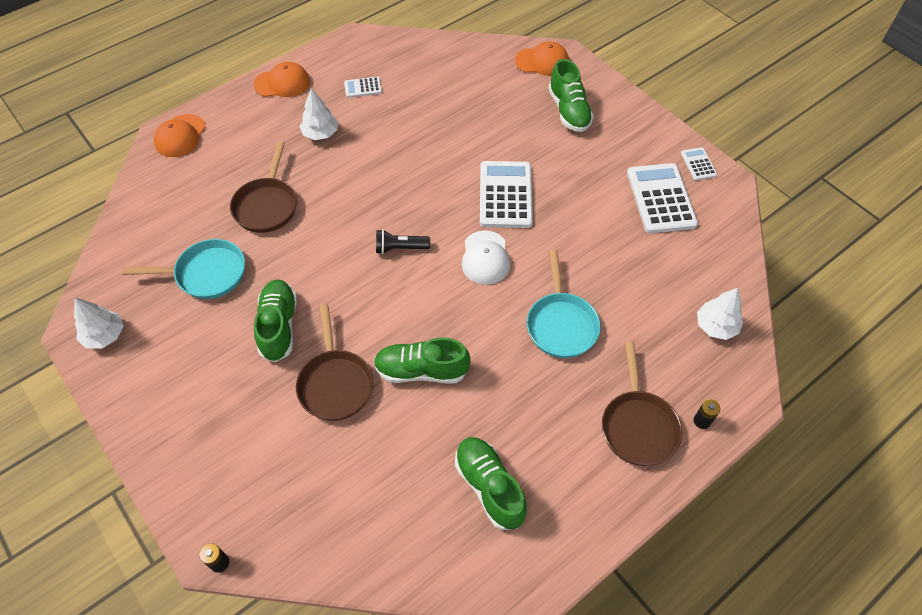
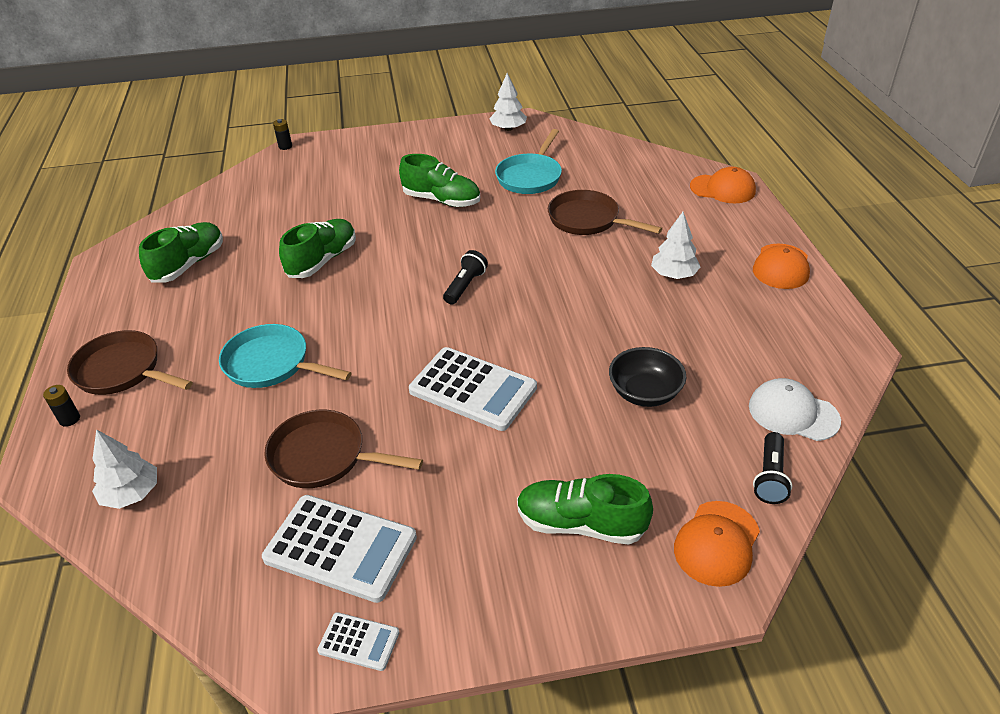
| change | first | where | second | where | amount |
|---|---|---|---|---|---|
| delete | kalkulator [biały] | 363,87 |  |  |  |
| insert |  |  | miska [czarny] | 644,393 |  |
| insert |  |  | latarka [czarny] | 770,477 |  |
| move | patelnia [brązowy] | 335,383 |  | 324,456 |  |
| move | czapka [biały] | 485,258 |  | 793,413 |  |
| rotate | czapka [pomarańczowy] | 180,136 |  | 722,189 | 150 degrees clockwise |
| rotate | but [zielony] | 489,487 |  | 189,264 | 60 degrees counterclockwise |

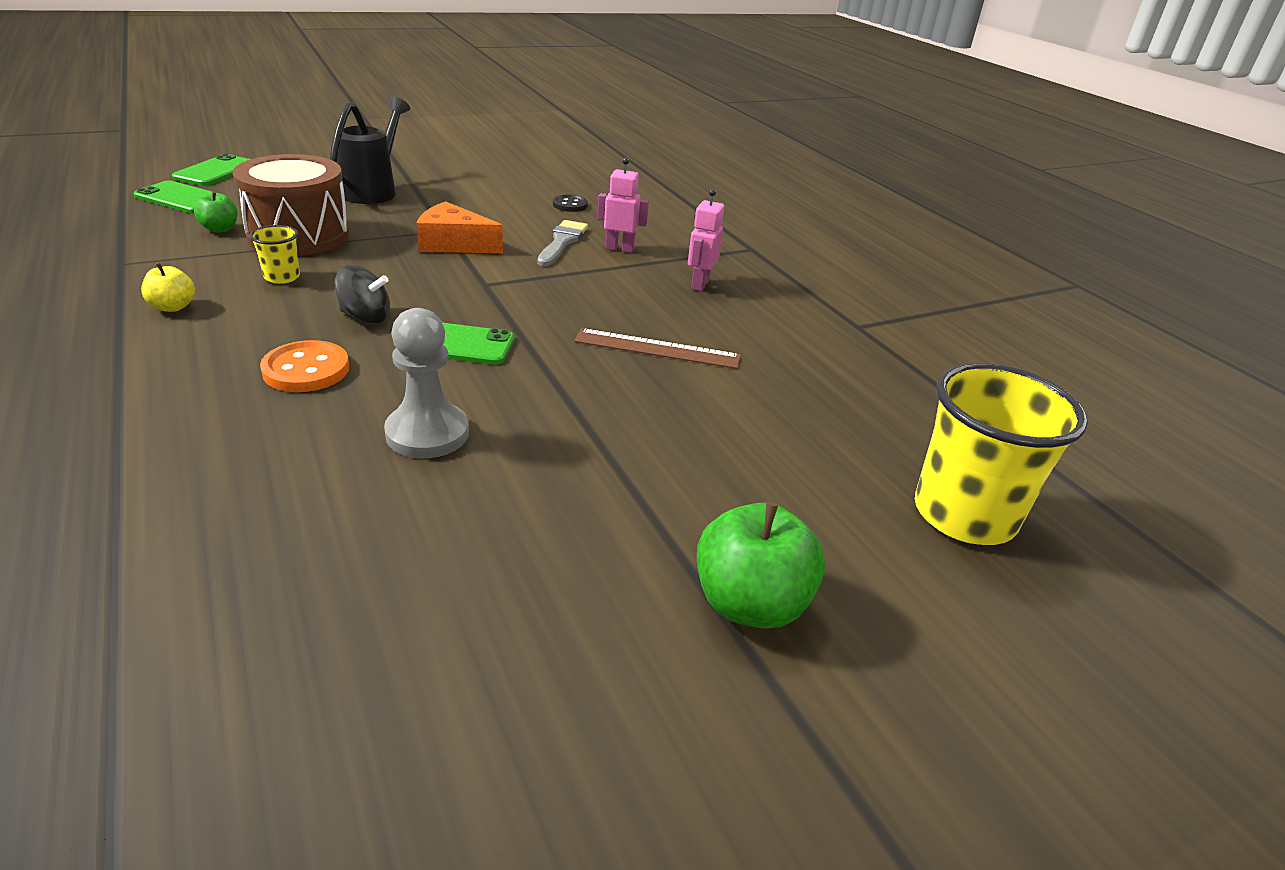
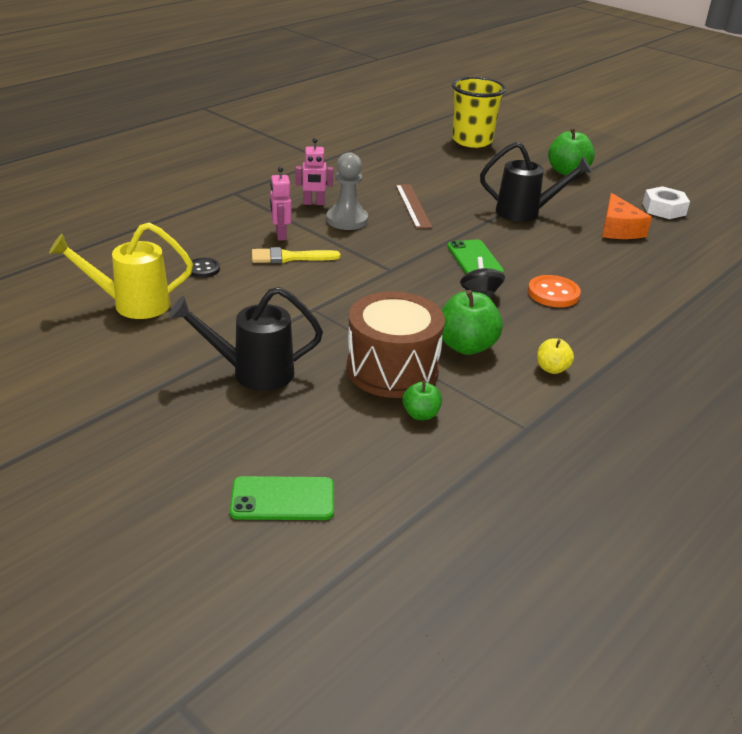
| change | first | where | second | where | amount |
|---|---|---|---|---|---|
| delete | telefon [zielony] | 181,198 |  |  |  |
| insert |  |  | konewka [żółty] | 131,304 |  |
| insert |  |  | konewka [czarny] | 526,213 |  |
| insert |  |  | nakrętka [biały] | 664,209 |  |
| move | pionek [szary] | 427,433 |  | 347,220 |  |
| move | ser [pomarańczowy] | 454,244 |  | 618,229 |  |
| replace | szklanka [żółty] | 282,277 | jabłko [zielony] | 466,346 |  |
| recolor | pędzel [szary] | 562,242 | pędzel [żółty] | 289,257 |  |

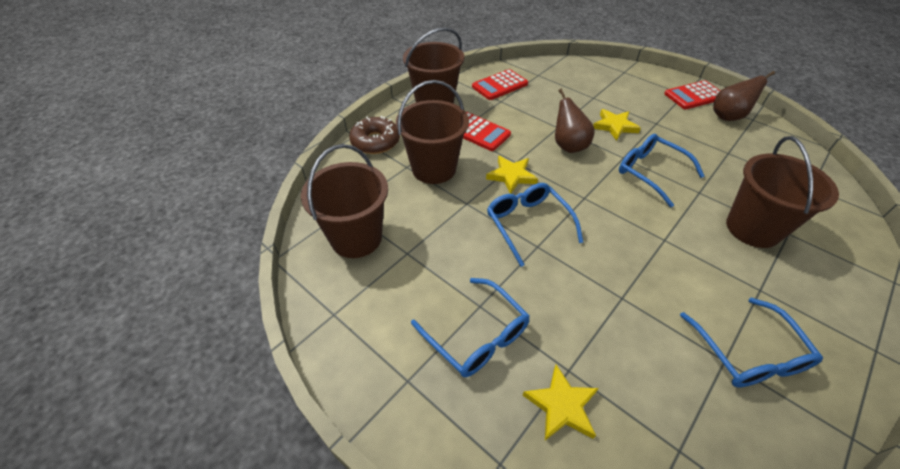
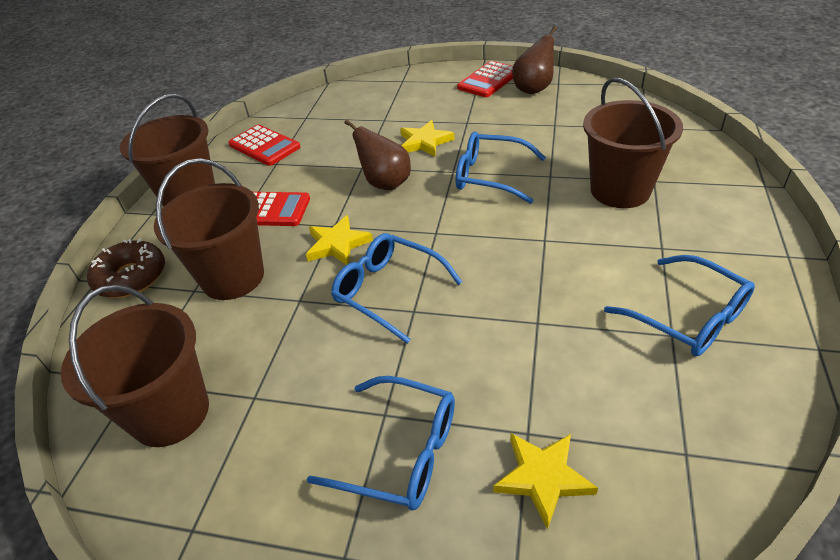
| change | first | where | second | where | amount |
|---|---|---|---|---|---|
| rotate | kalkulator [czerwony] | 499,85 |  | 264,146 | 75 degrees counterclockwise |

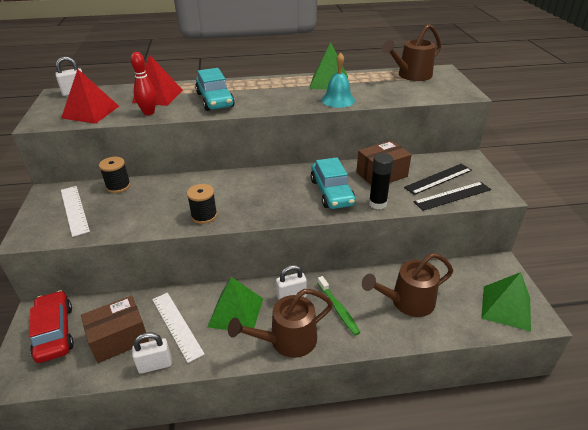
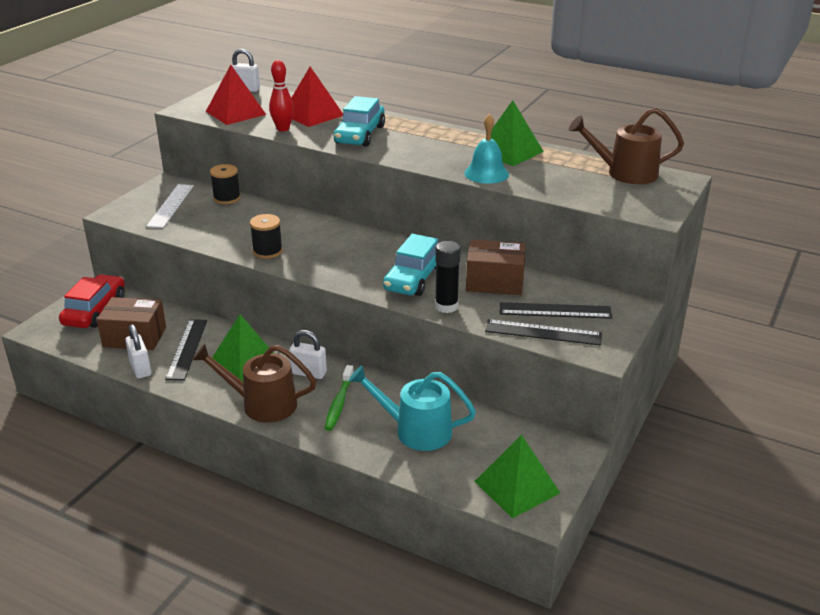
| change | first | where | second | where | amount |
|---|---|---|---|---|---|
| recolor | linijka [biały] | 176,325 | linijka [czarny] | 187,349 |  |
| recolor | konewka [brązowy] | 407,302 | konewka [turkusowy] | 415,430 |  |
| rotate | kłódka [biały] | 155,365 |  | 140,369 | 45 degrees clockwise |

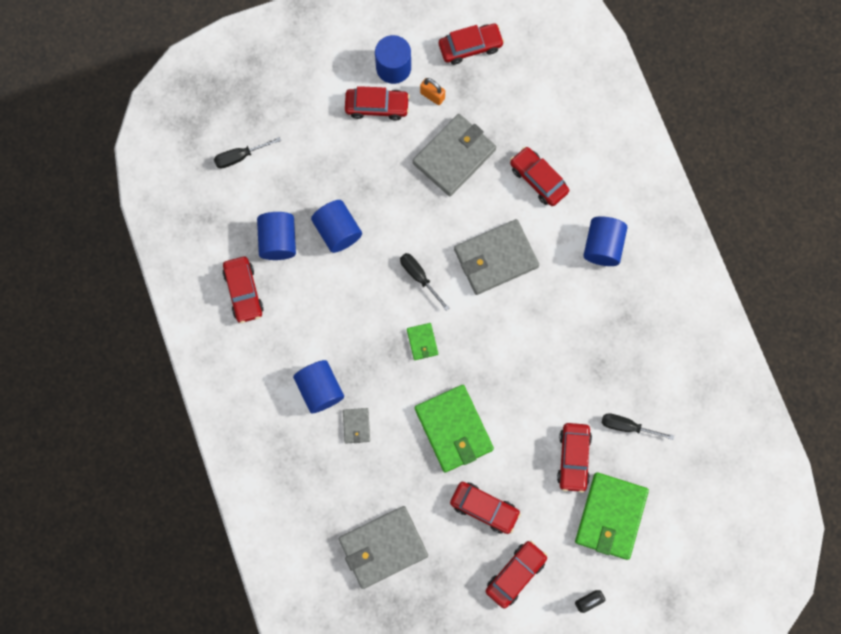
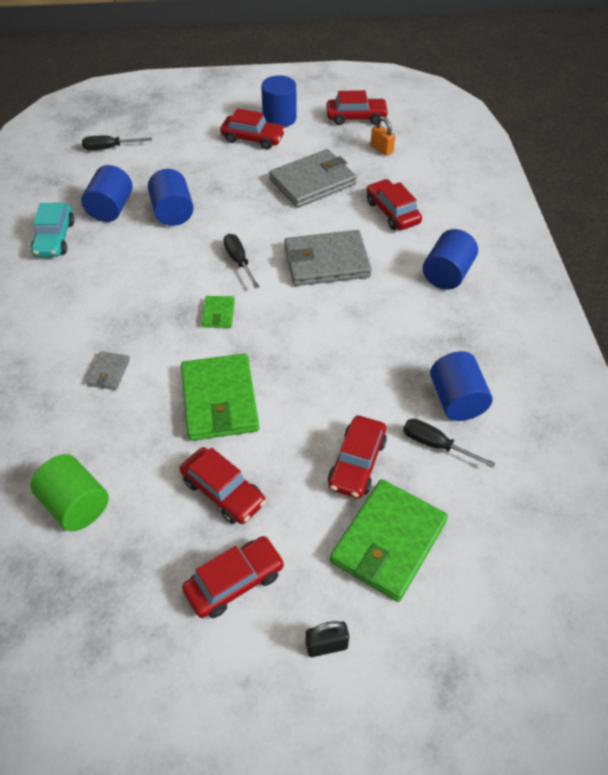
| change | first | where | second | where | amount |
|---|---|---|---|---|---|
| move | walec [niebieski] | 320,389 |  | 456,400 |  |
| move | kłódka [pomarańczowy] | 432,95 |  | 381,149 |  |
| replace | portfel [szary] | 383,547 | walec [zielony] | 76,505 |  |
| recolor | samochód [czerwony] | 243,292 | samochód [turkusowy] | 54,238 |  |

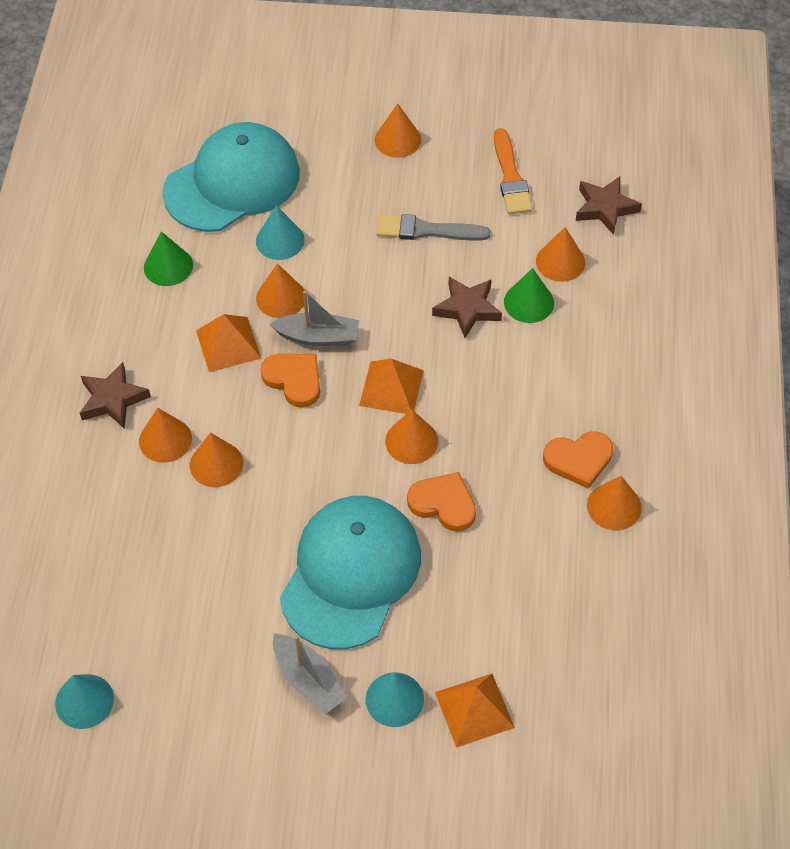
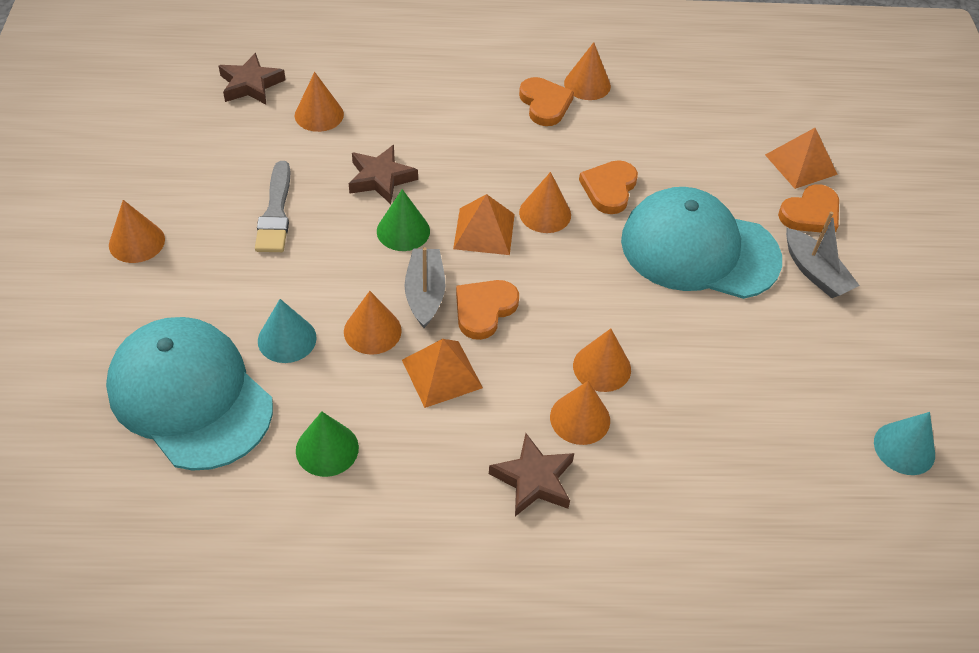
| change | first | where | second | where | amount |
|---|---|---|---|---|---|
| delete | pędzel [pomarańczowy] | 511,177 |  |  |  |
| move | stożek [zielony] | 528,302 |  | 403,231 |  |
| replace | stożek [turkusowy] | 394,699 | serce [pomarańczowy] | 810,213 |  |
| rotate | łódka [szary] | 308,680 |  | 815,272 | 105 degrees clockwise |

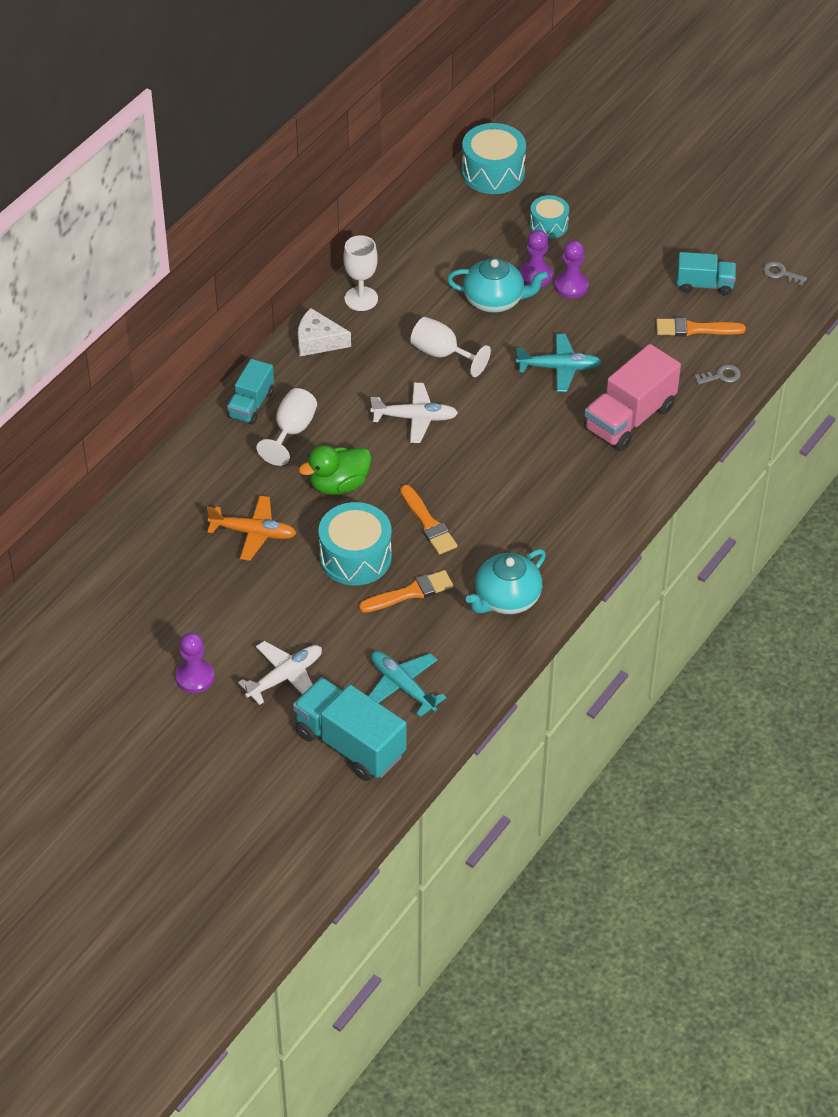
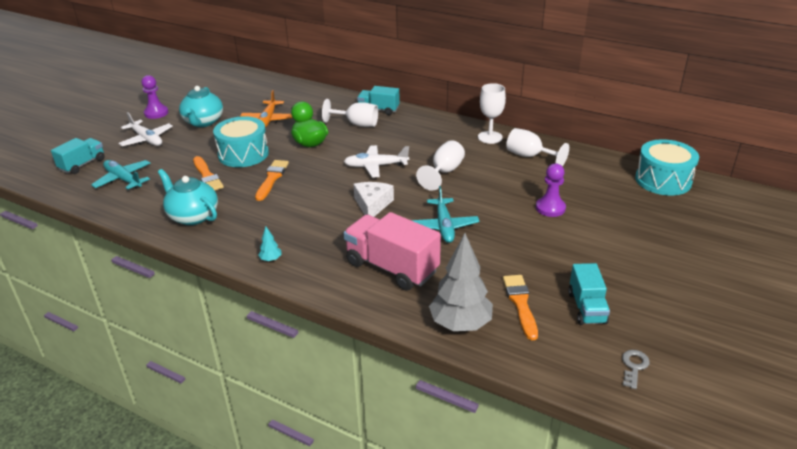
| change | first | where | second | where | amount |
|---|---|---|---|---|---|
| delete | bęben [turkusowy] | 548,225 |  |  |  |
| delete | pionek [fioletowy] | 571,286 |  |  |  |
| insert |  |  | drzewko [turkusowy] | 271,259 |  |
| insert |  |  | kielich [biały] | 530,156 |  |
| move | ser [biały] | 318,341 |  | 372,205 |  |
| move | imbryk [turkusowy] | 494,300 |  | 203,122 |  |
| replace | klucz [szary] | 721,376 | drzewko [szary] | 460,324 |  |
| rotate | samolot [turkusowy] | 402,686 |  | 123,179 | 90 degrees counterclockwise |
| rotate | samolot [biały] | 415,418 |  | 375,166 | 90 degrees clockwise |
| rotate | pędzel [pomarańczowy] | 428,523 |  | 272,178 | 135 degrees clockwise |
| resize | ciężarówka [turkusowy] | 350,744 |  | 82,164 | x0.60 |

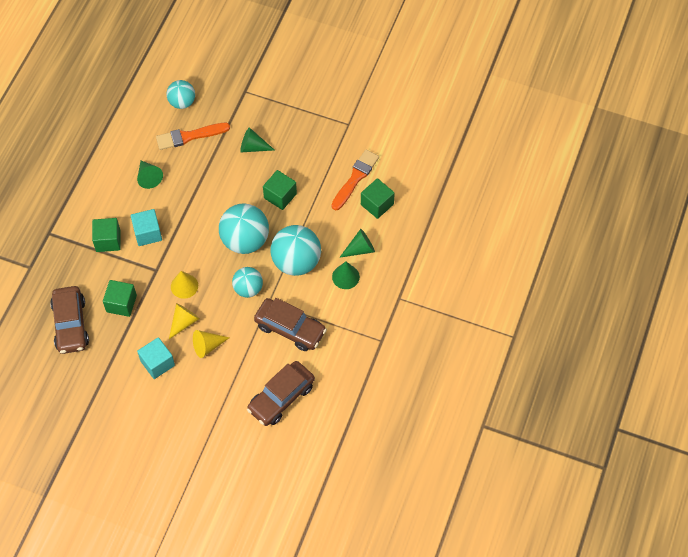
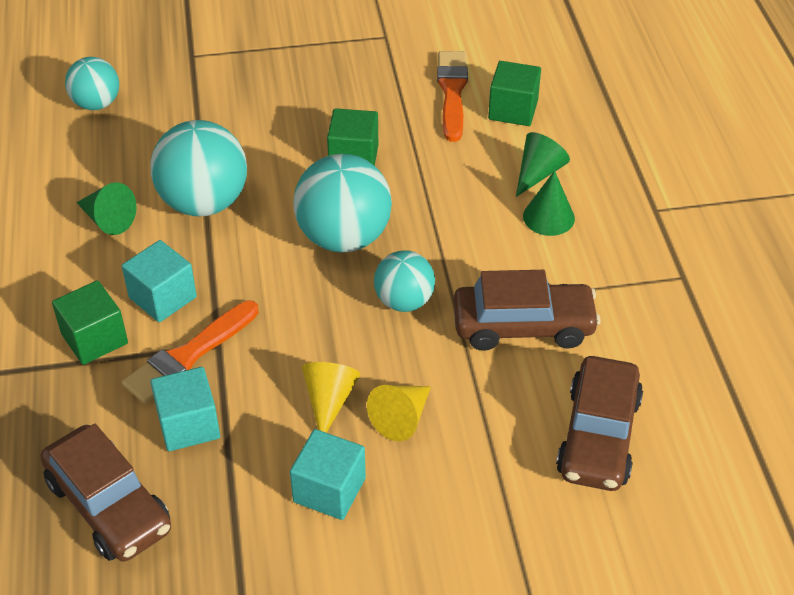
| change | first | where | second | where | amount |
|---|---|---|---|---|---|
| delete | stożek [żółty] | 184,286 |  |  |  |
| delete | stożek [zielony] | 253,147 |  |  |  |
| move | pędzel [pomarańczowy] | 189,136 |  | 189,355 |  |
| move | piłka [turkusowy] | 296,262 |  | 204,202 |  |
| recolor | sześcian [zielony] | 121,303 | sześcian [turkusowy] | 188,425 |  |

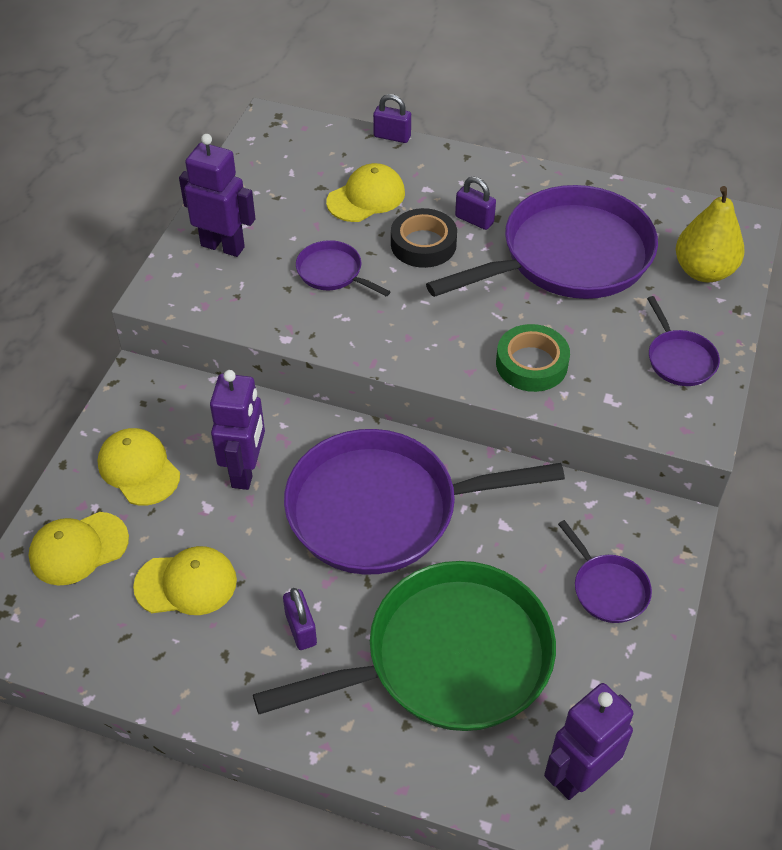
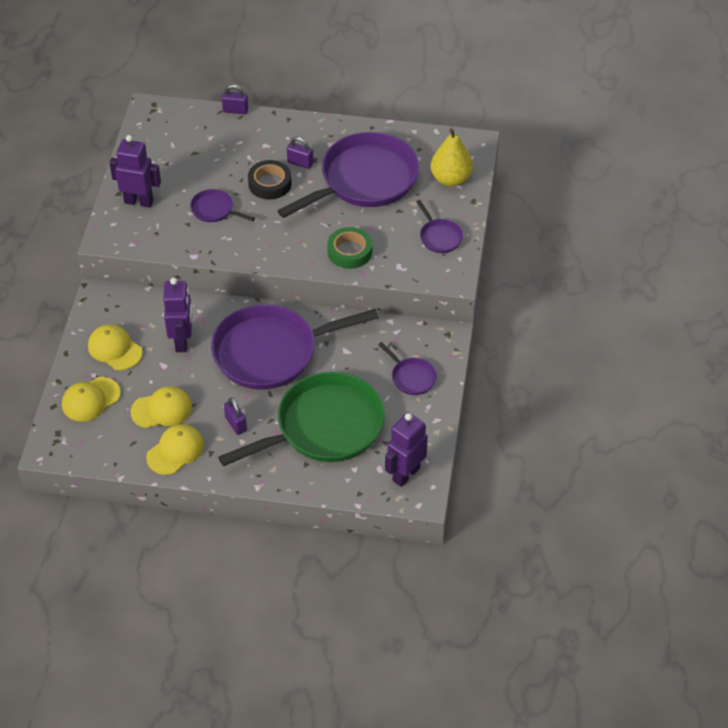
| change | first | where | second | where | amount |
|---|---|---|---|---|---|
| move | czapka [żółty] | 366,197 |  | 175,451 |  |

